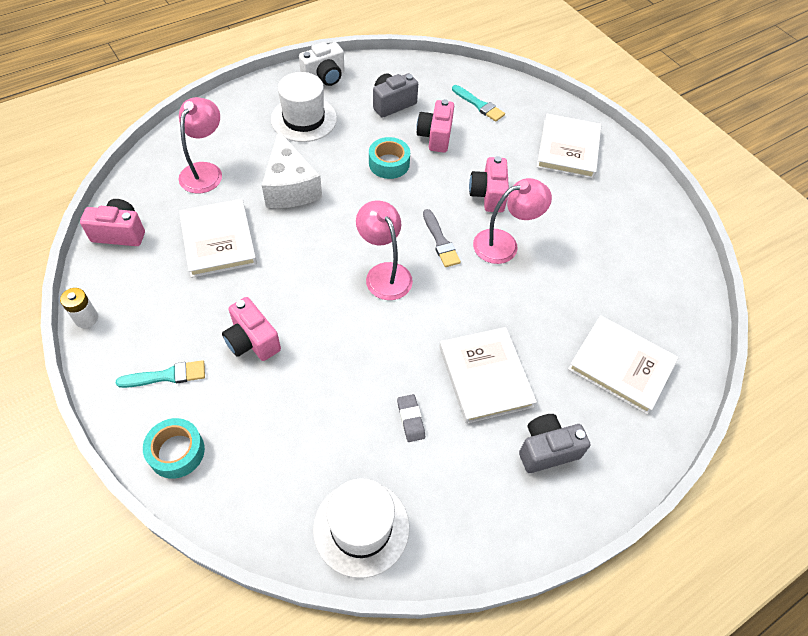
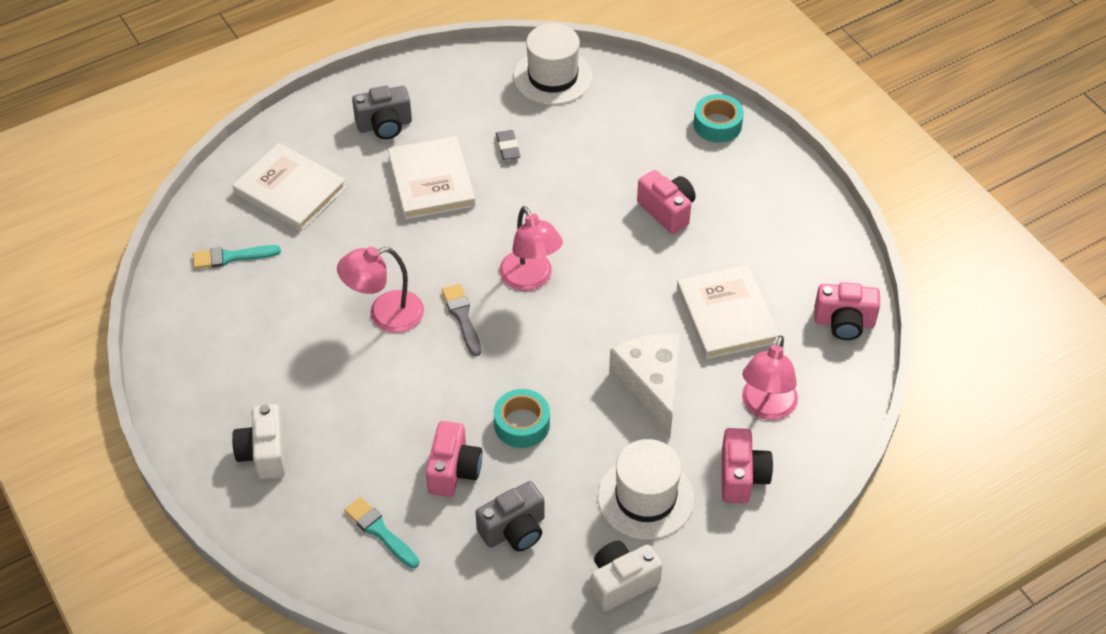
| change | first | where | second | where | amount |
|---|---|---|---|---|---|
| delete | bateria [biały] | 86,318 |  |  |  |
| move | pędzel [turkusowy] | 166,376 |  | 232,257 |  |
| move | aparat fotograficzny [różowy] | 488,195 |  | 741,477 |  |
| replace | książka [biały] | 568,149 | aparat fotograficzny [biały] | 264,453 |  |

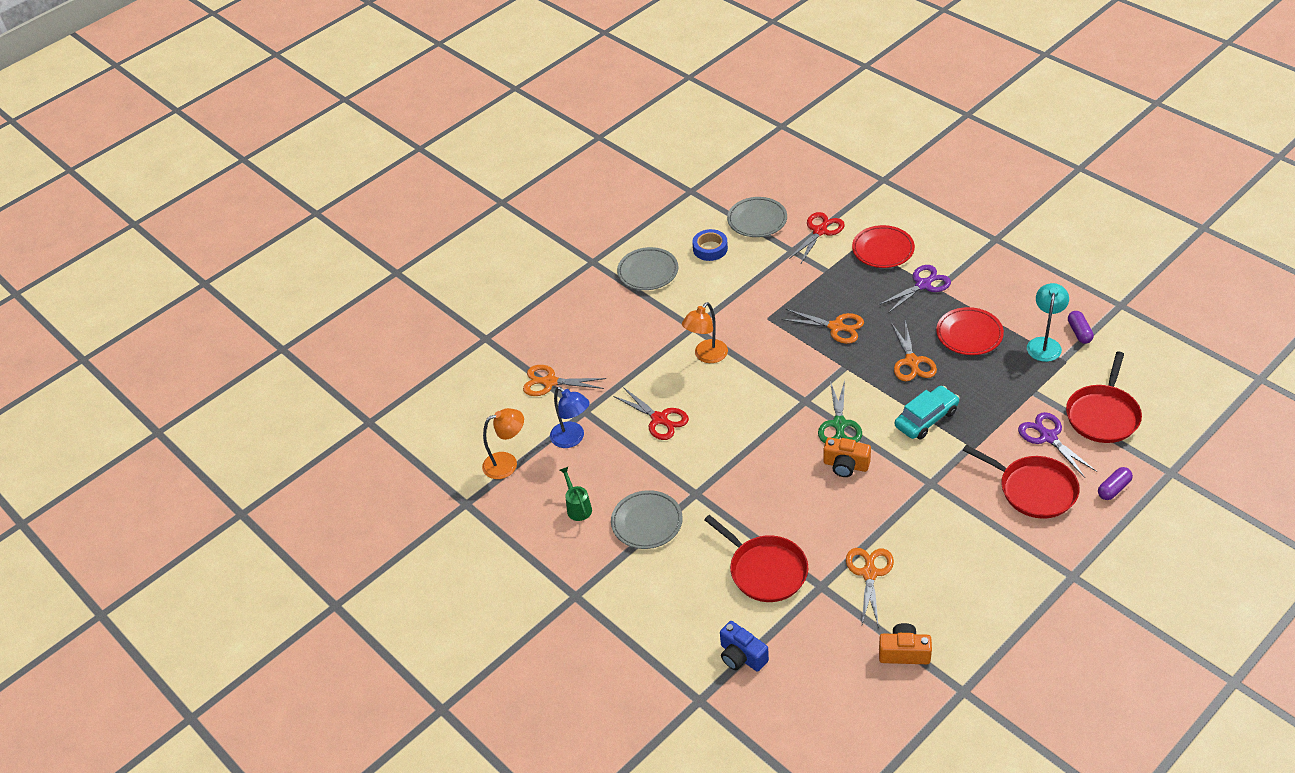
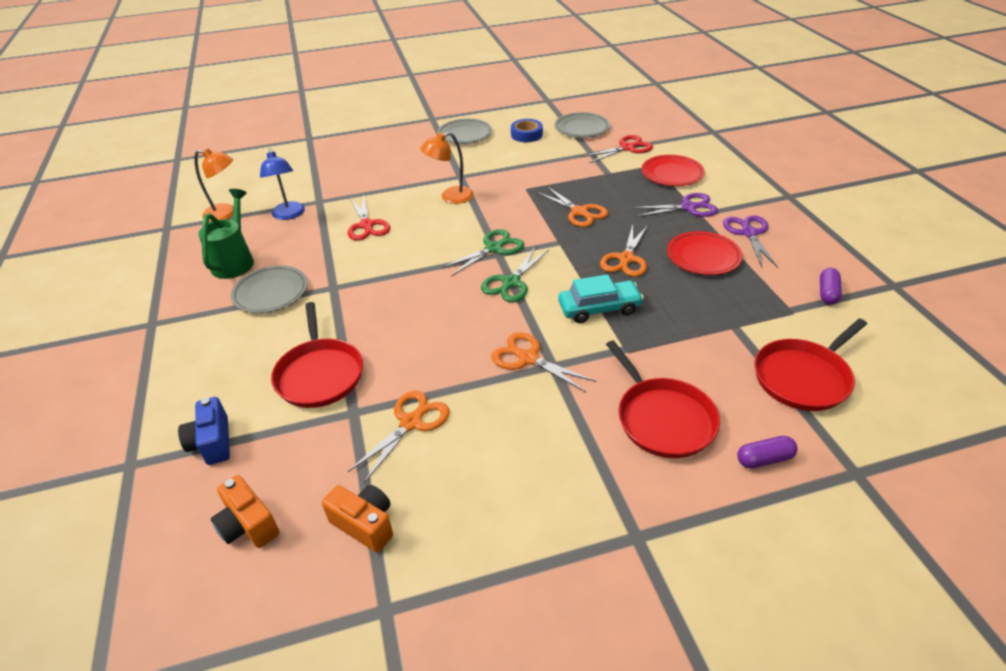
| change | first | where | second | where | amount |
|---|---|---|---|---|---|
| delete | lampka [turkusowy] | 1044,344 |  |  |  |
| insert |  |  | nożyczki [zielony] | 494,248 |  |
| move | nożyczki [pomarańczowy] | 550,382 |  | 528,358 |  |
| move | aparat fotograficzny [pomarańczowy] | 846,465 |  | 248,525 |  |
| move | nożyczki [fioletowy] | 1048,437 |  | 749,233 |  |
| resize | konewka [zielony] | 577,507 |  | 235,261 | x1.68 |

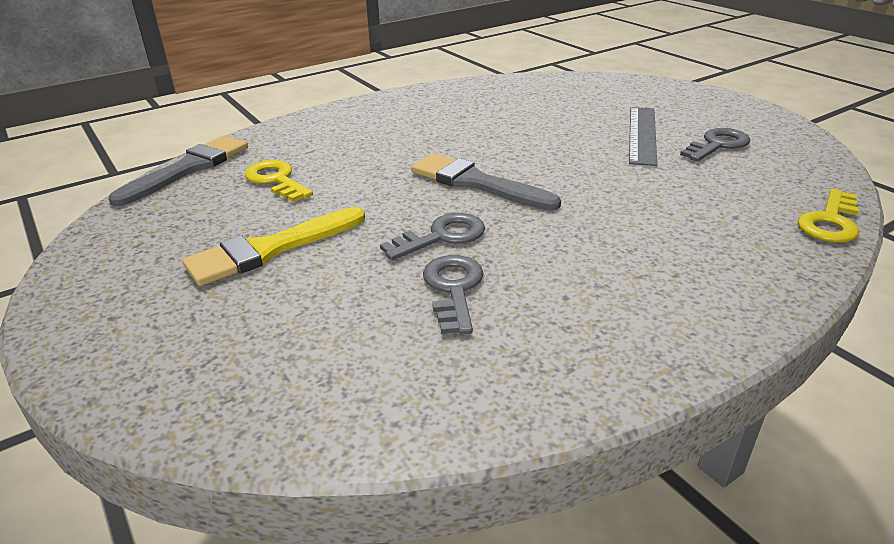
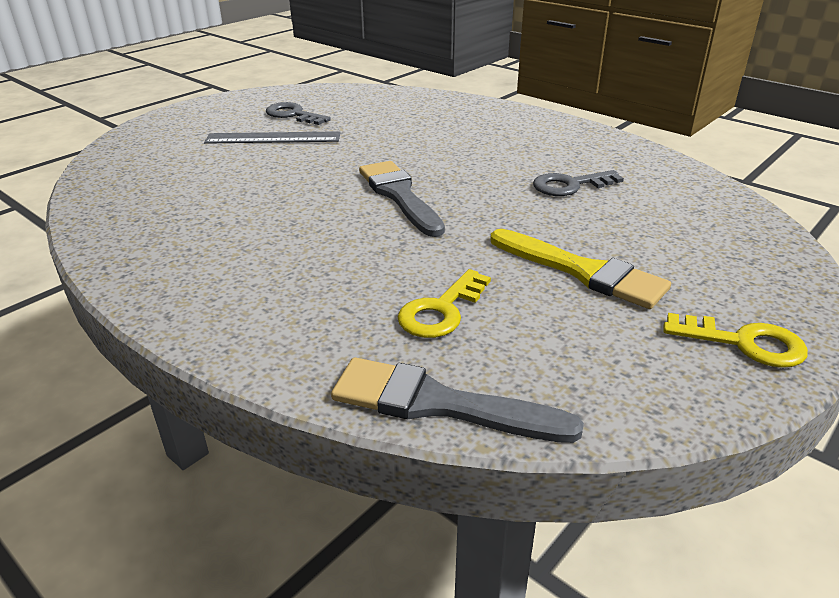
| change | first | where | second | where | amount |
|---|---|---|---|---|---|
| delete | klucz [szary] | 442,236 |  |  |  |
| move | klucz [żółty] | 830,222 |  | 744,343 |  |
| rotate | pędzel [szary] | 476,183 |  | 399,195 | 135 degrees clockwise |

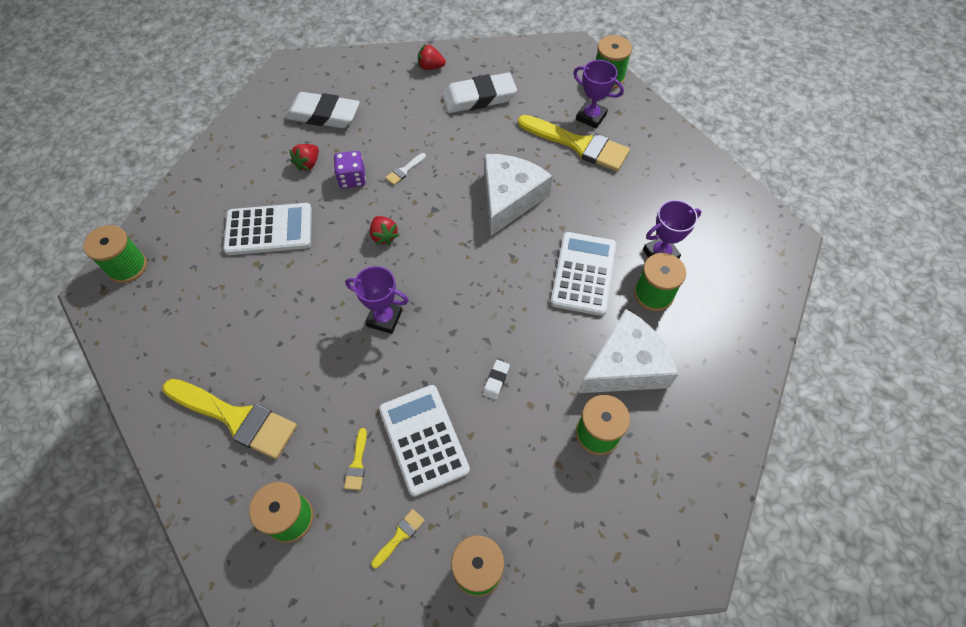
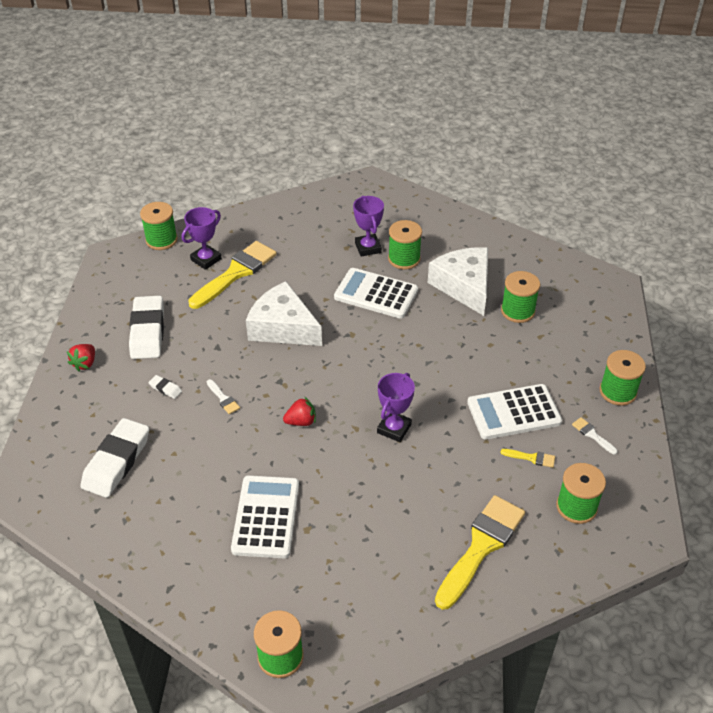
| change | first | where | second | where | amount |
|---|---|---|---|---|---|
| delete | truskawka [czerwony] | 308,164 |  |  |  |
| delete | kostka do gry [fioletowy] | 352,179 |  |  |  |
| move | gumka do mazania [biały] | 496,380 |  | 165,388 |  |
| recolor | pędzel [żółty] | 400,536 | pędzel [biały] | 592,435 |  |

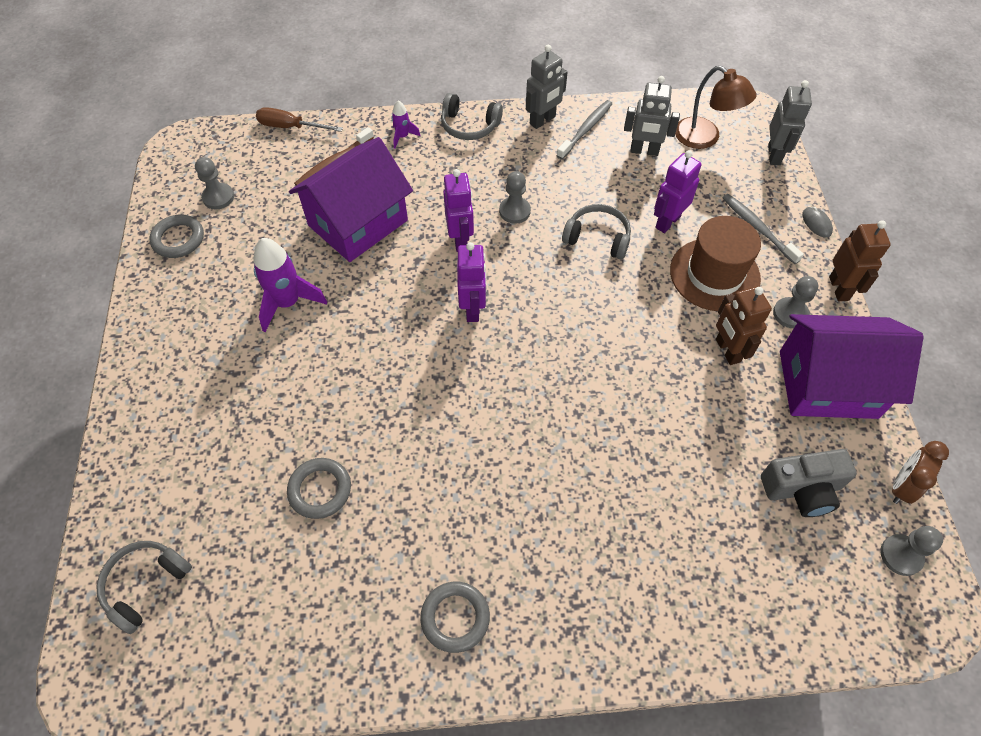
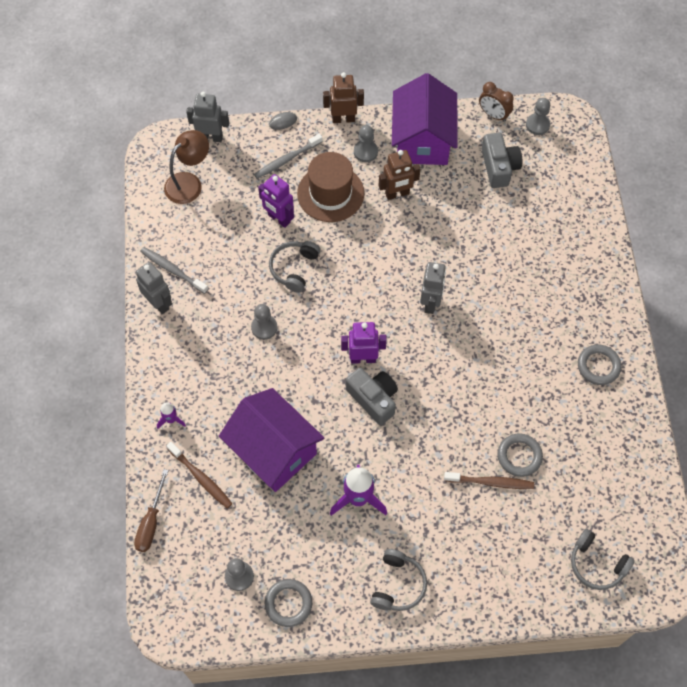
| change | first | where | second | where | amount |
|---|---|---|---|---|---|
| delete | robot [fioletowy] | 460,240 |  |  |  |
| insert |  |  | aparat fotograficzny [szary] | 373,399 |  |
| insert |  |  | szczoteczka do zębów [brązowy] | 491,482 |  |
| move | słuchawki [szary] | 469,126 |  | 398,585 |  |
| move | robot [szary] | 644,151 |  | 430,303 |  |

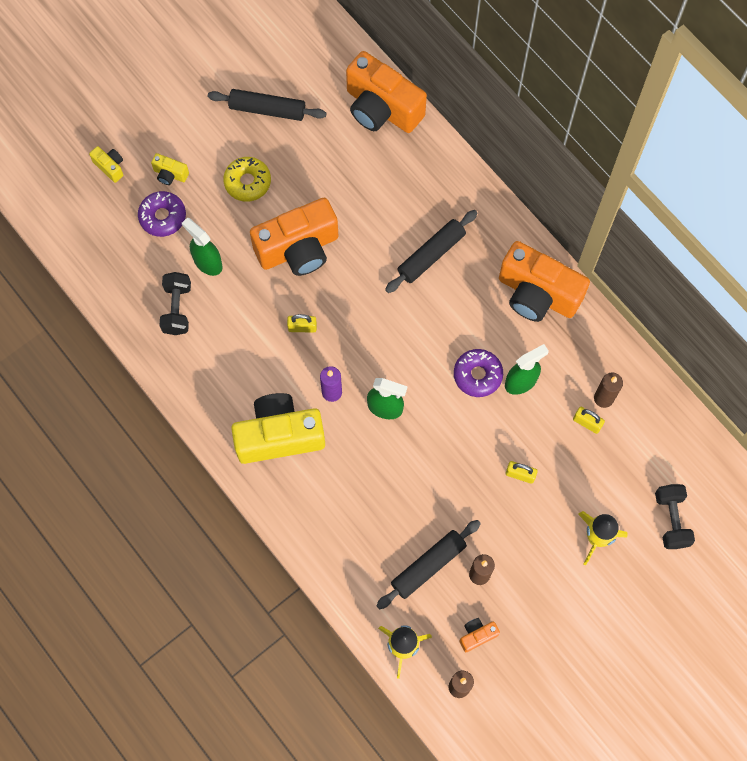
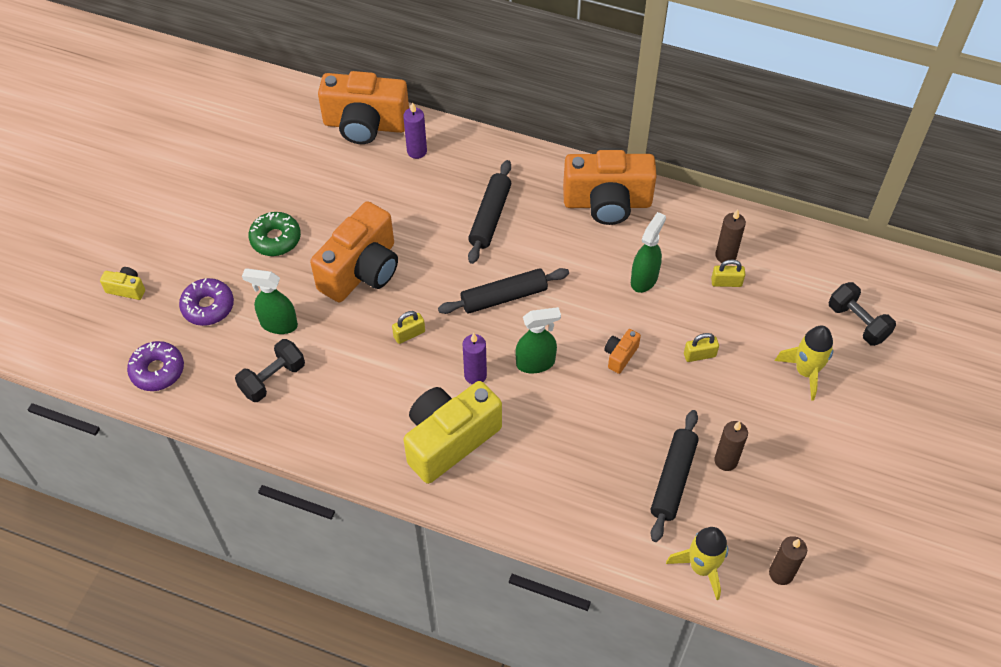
| change | first | where | second | where | amount |
|---|---|---|---|---|---|
| delete | aparat fotograficzny [żółty] | 170,174 |  |  |  |
| insert |  |  | świeca [fioletowy] | 417,151 |  |
| move | wałek do ciasta [czarny] | 267,109 |  | 504,297 |  |
| move | donut [fioletowy] | 477,375 |  | 157,370 |  |
| move | aparat fotograficzny [pomarańczowy] | 477,635 |  | 620,355 |  |
| recolor | donut [żółty] | 247,182 | donut [zielony] | 275,239 |  |
| rotate | hantel [czarny] | 177,309 |  | 273,379 | 75 degrees clockwise |

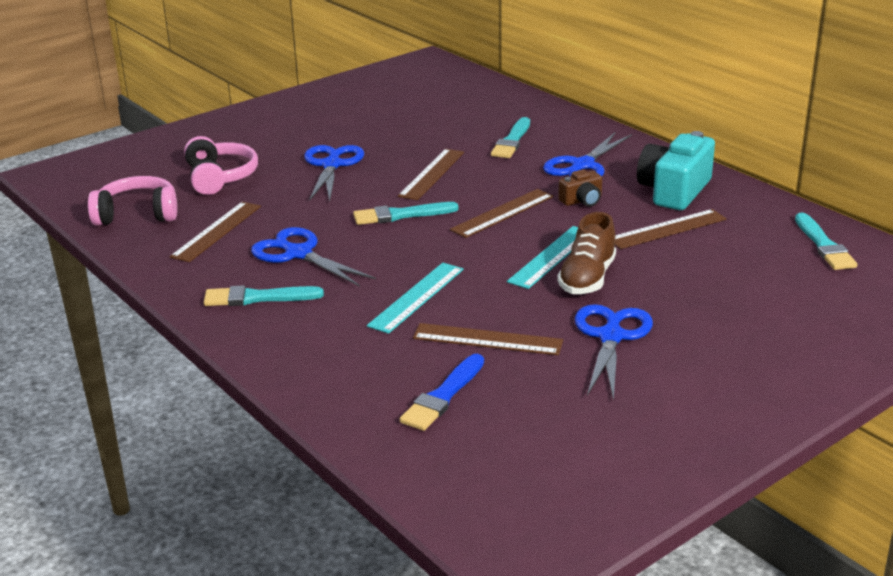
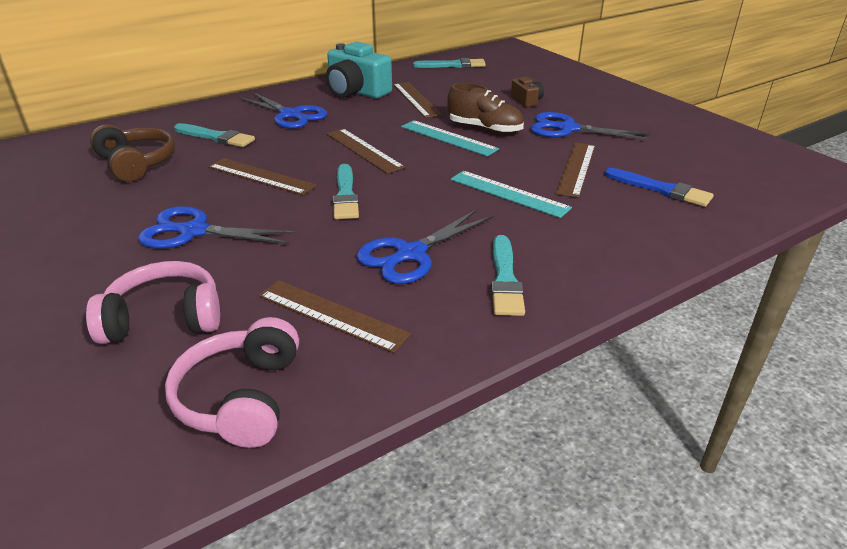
| change | first | where | second | where | amount |
|---|---|---|---|---|---|
| insert |  |  | słuchawki [brązowy] | 137,163 |  |
| move | aparat fotograficzny [brązowy] | 582,200 |  | 526,101 |  |

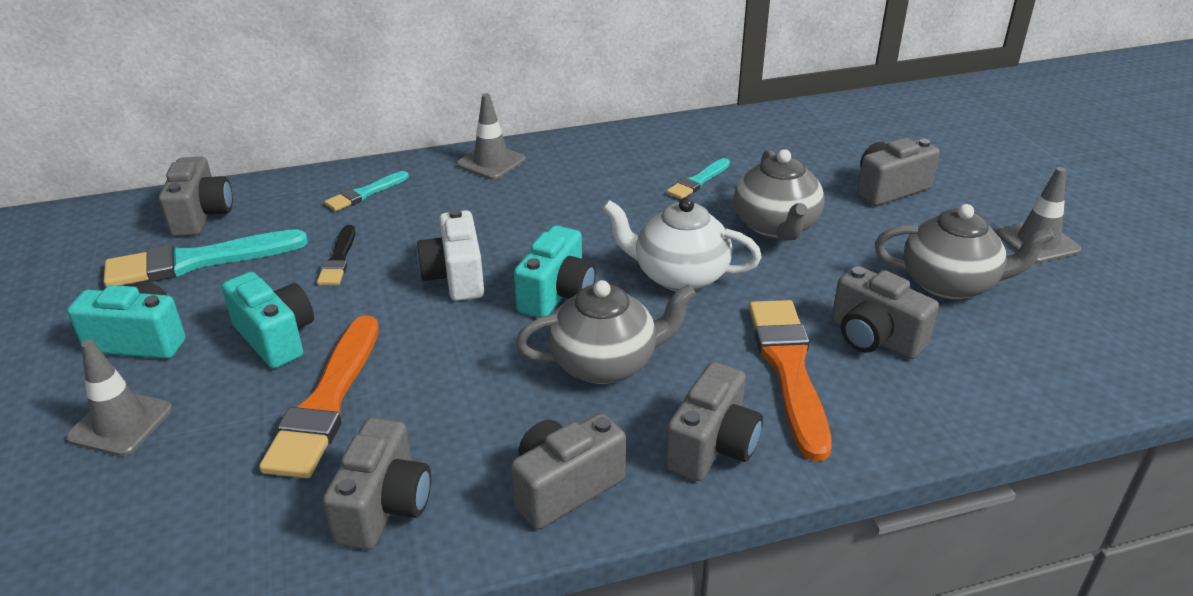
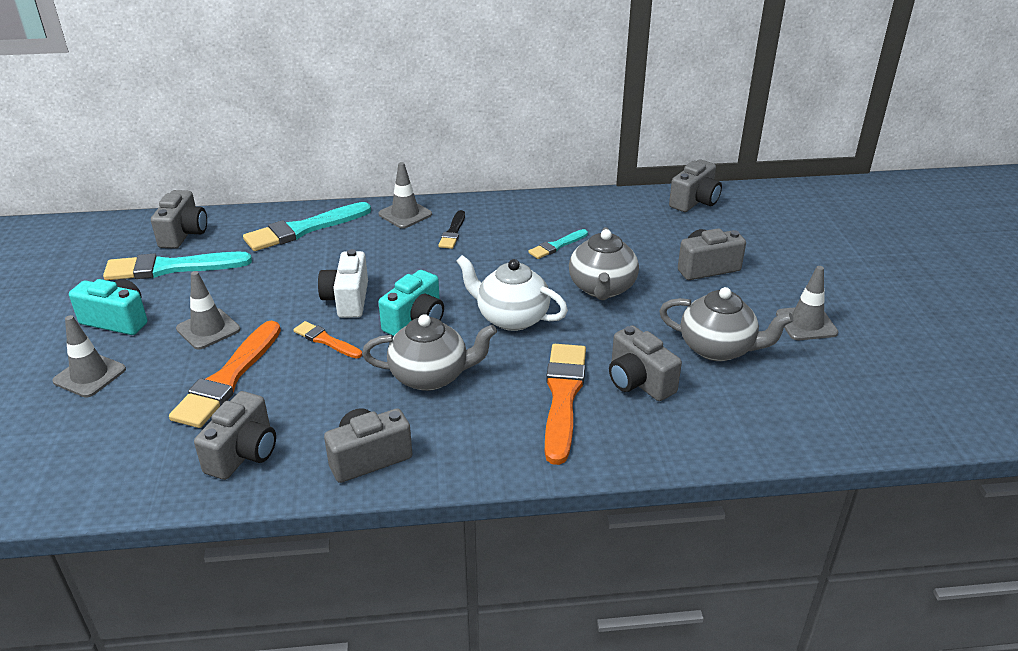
| change | first | where | second | where | amount |
|---|---|---|---|---|---|
| insert |  |  | pędzel [pomarańczowy] | 326,340 |  |
| move | pędzel [czarny] | 338,259 |  | 453,232 |  |
| move | aparat fotograficzny [szary] | 713,446 |  | 695,201 |  |
| replace | aparat fotograficzny [turkusowy] | 276,338 | pachołek [szary] | 208,329 |  |
| resize | pędzel [turkusowy] | 365,193 |  | 304,229 | x1.89 |

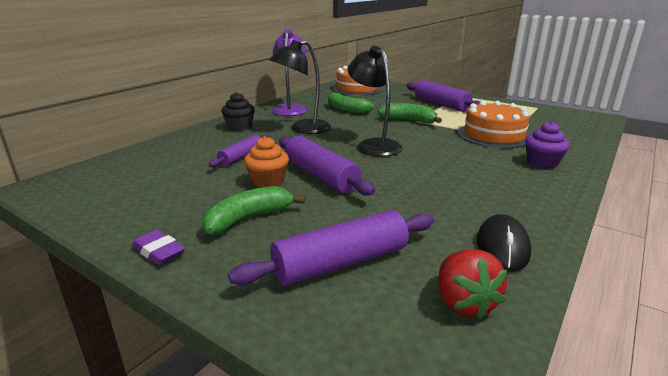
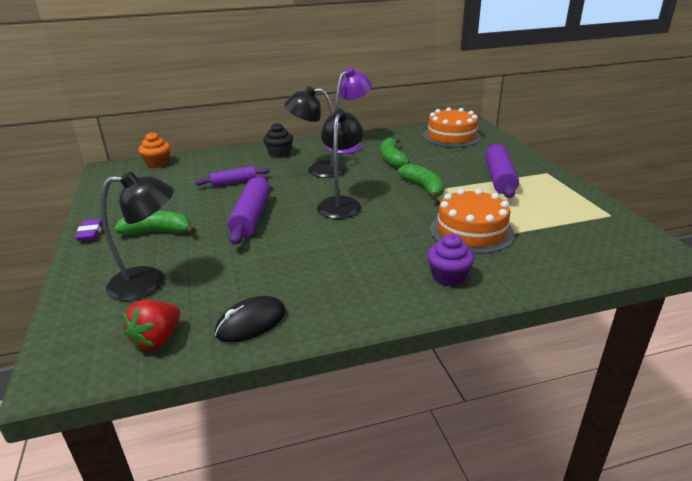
| change | first | where | second | where | amount |
|---|---|---|---|---|---|
| move | muffinka [pomarańczowy] | 268,181 |  | 157,163 |  |
| replace | wałek do ciasta [fioletowy] | 341,262 | lampka [czarny] | 149,282 |  |

